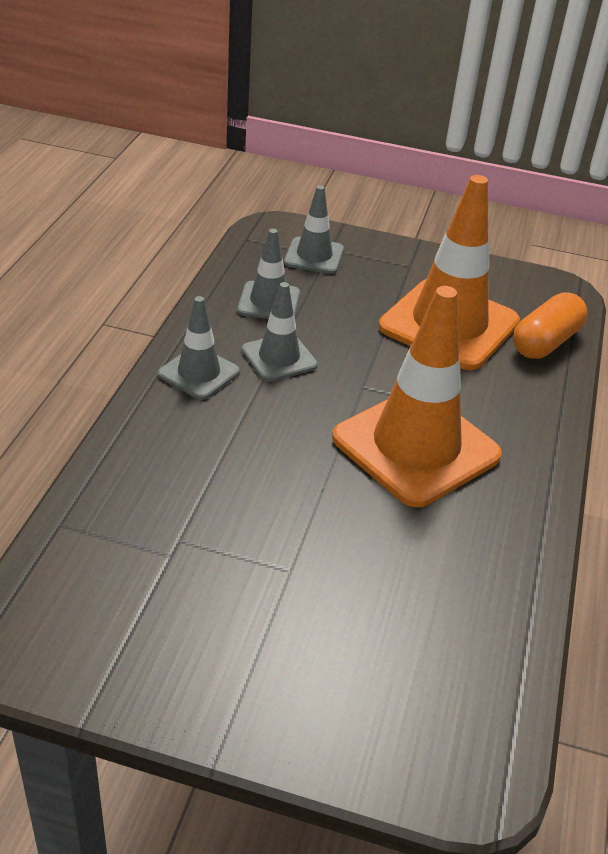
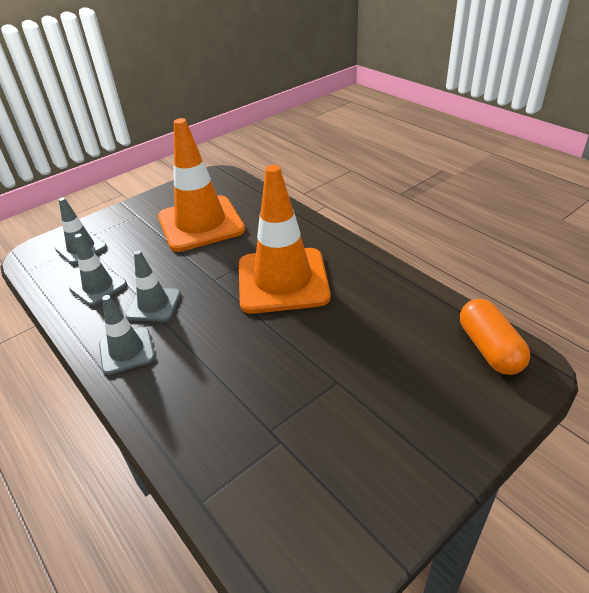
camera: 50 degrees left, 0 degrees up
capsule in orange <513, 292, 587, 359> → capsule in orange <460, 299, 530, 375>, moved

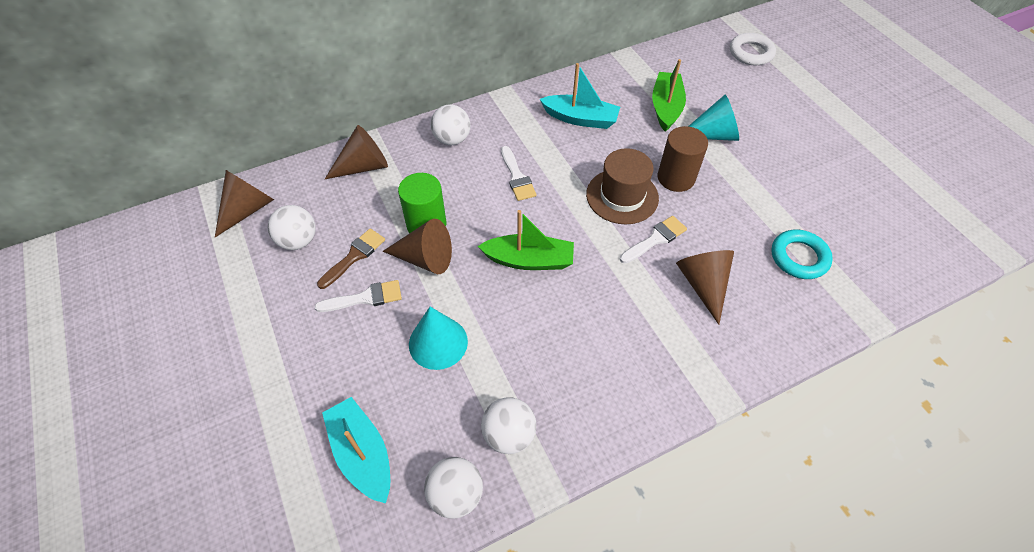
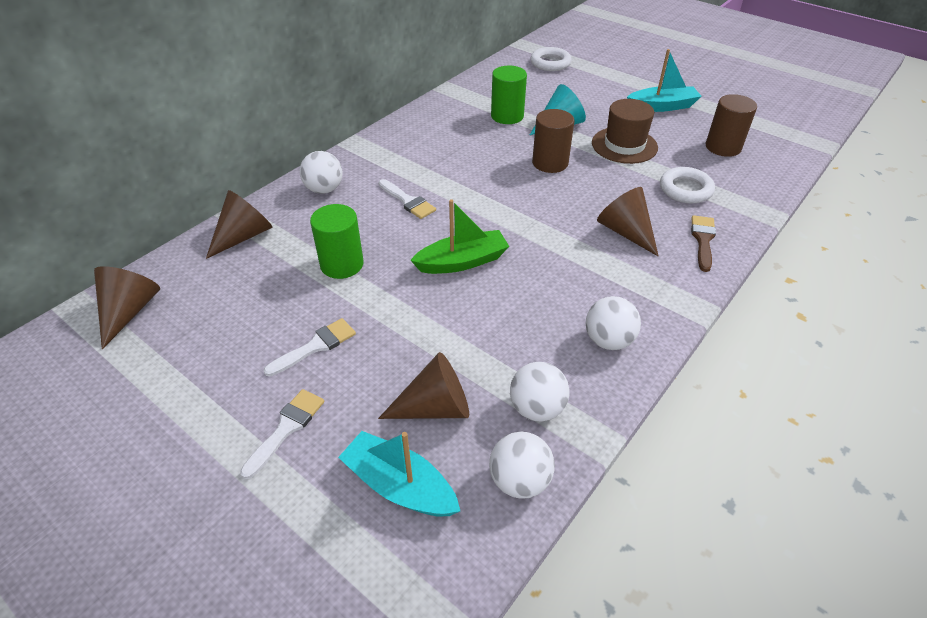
camera: 25 degrees left, 10 degrees down
brush in white <620, 216, 687, 264> → brush in white <240, 389, 324, 479>, moved
cone in brown <383, 219, 452, 274> → cone in brown <378, 352, 469, 419>, moved
boat in green <652, 59, 686, 132> → cylinder in green <491, 66, 527, 124>
ball in white <268, 205, 316, 250> → ball in white <586, 296, 641, 350>, moved
hat in brown <586, 148, 659, 224> → hat in brown <592, 99, 658, 164>, moved
boat in turquoise <540, 63, 620, 129> → boat in turquoise <627, 49, 702, 112>, moved
ring in turquoise <771, 229, 833, 279> → ring in white <660, 167, 715, 203>
brush in brown <317, 229, 385, 289> → brush in brown <691, 215, 716, 272>, moved
- → cylinder in brown <706, 94, 757, 157>
cone in turquoise <409, 307, 468, 370> → -

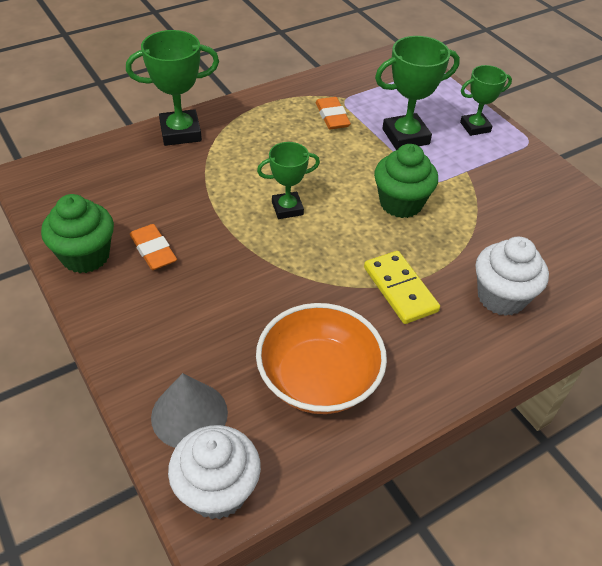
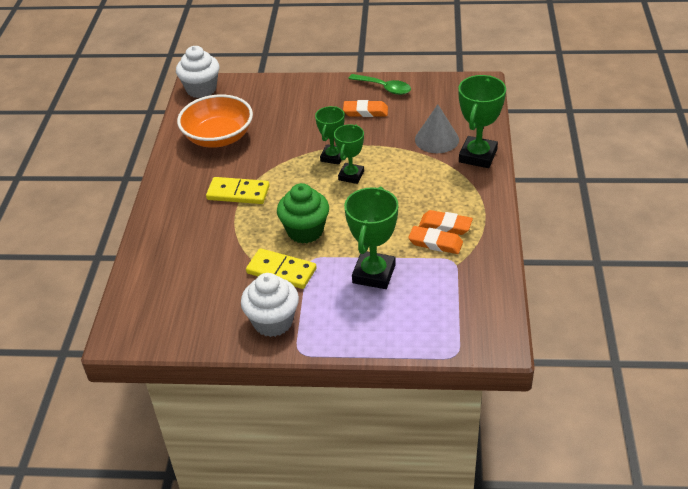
camera: 130 degrees right, 5 degrees down
cupcake in white <476, 237, 549, 316> → cupcake in white <241, 273, 299, 337>, moved
- → domino in yellow <246, 248, 317, 289>
trophy in green <460, 65, 512, 136> → trophy in green <315, 106, 345, 165>, moved
cupcake in green <41, 194, 114, 273> → spoon in green <348, 74, 411, 95>
cone in grey <151, 373, 228, 448> → cone in grey <415, 104, 459, 153>, moved
- → eraser in orange <419, 210, 473, 235>

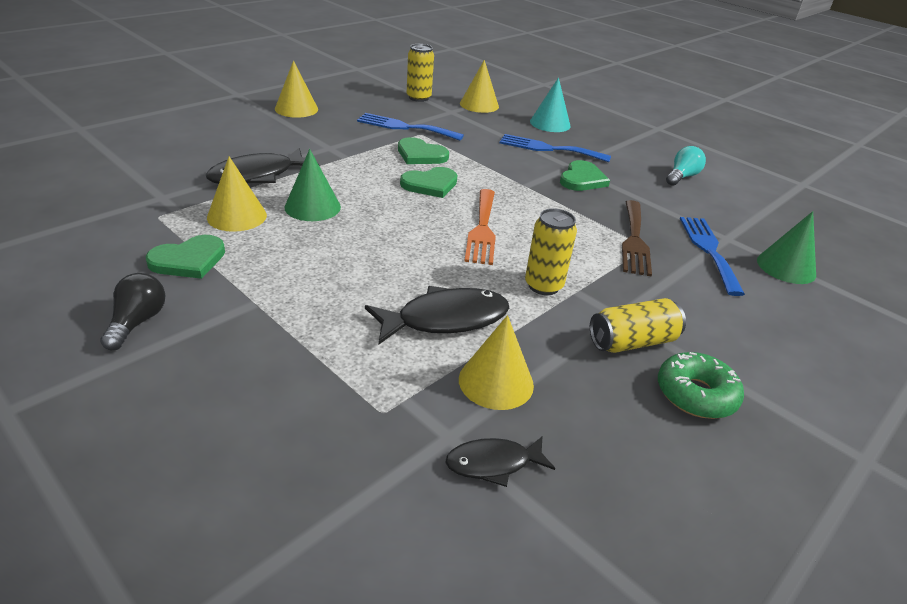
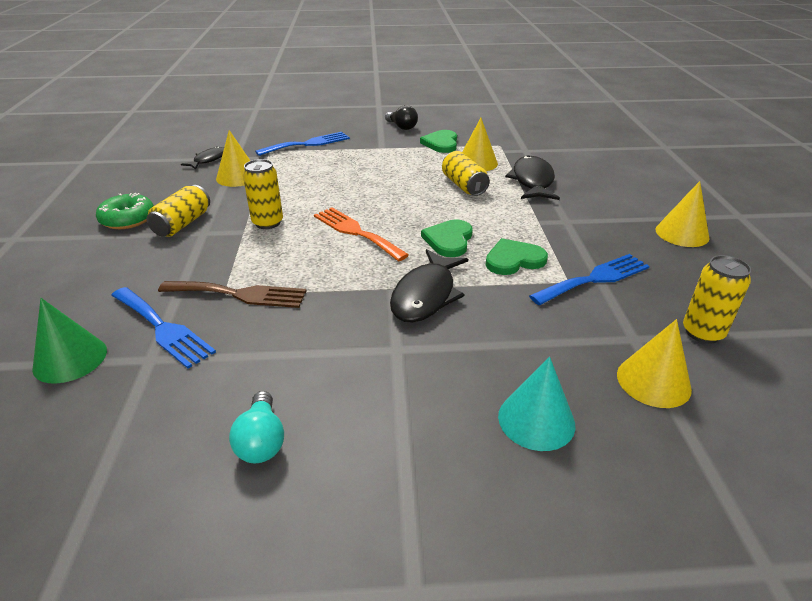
camera: 135 degrees right, 0 degrees up
fork in brown <622, 200, 652, 276> → fork in brown <158, 281, 307, 308>, 135 degrees clockwise
fork in blue <500, 134, 611, 162> → fork in blue <255, 132, 350, 156>, moved
fish in black <365, 286, 509, 344> → fish in black <390, 249, 468, 322>, moved
cone in green <284, 149, 341, 221> → can in yellow <442, 151, 490, 196>
heart in green <560, 160, 610, 191> → -

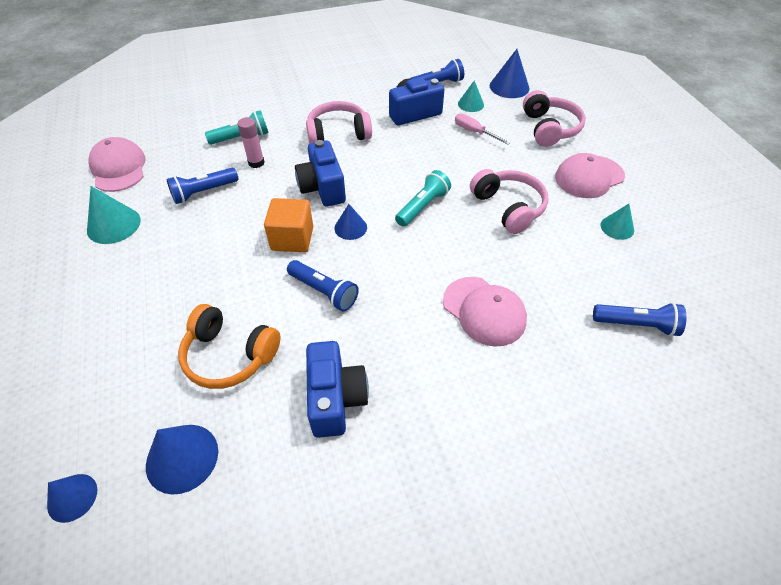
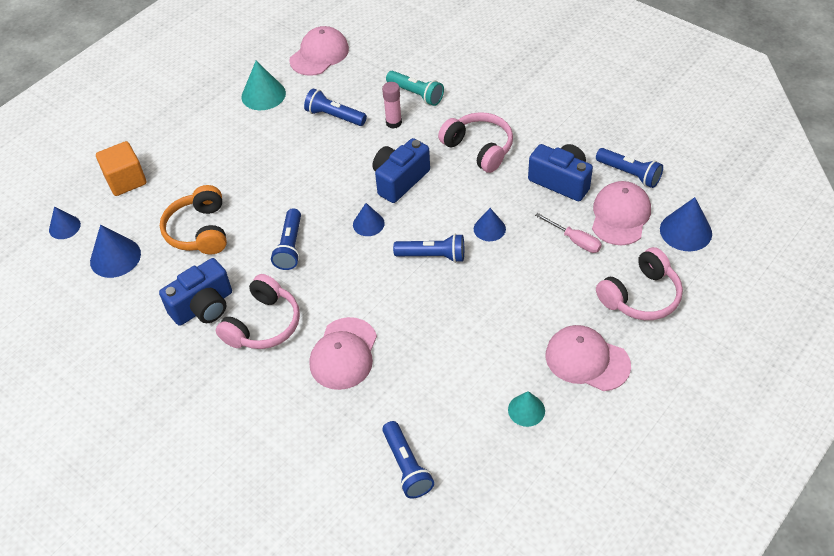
camera: 60 degrees right, 0 degrees up
cube in orange <264, 198, 313, 252> → cube in orange <96, 141, 147, 196>, moved
headphones in pink <470, 169, 548, 234> → headphones in pink <216, 274, 300, 349>, moved
flashlight in turquoise <395, 170, 451, 227> → flashlight in blue <393, 234, 464, 263>
- → cone in blue <474, 208, 506, 241>
screwdriver in pink <455, 114, 510, 145> → screwdriver in pink <535, 213, 602, 253>, 120 degrees clockwise
cone in turquoise <458, 80, 484, 112> → cap in pink <592, 181, 651, 245>

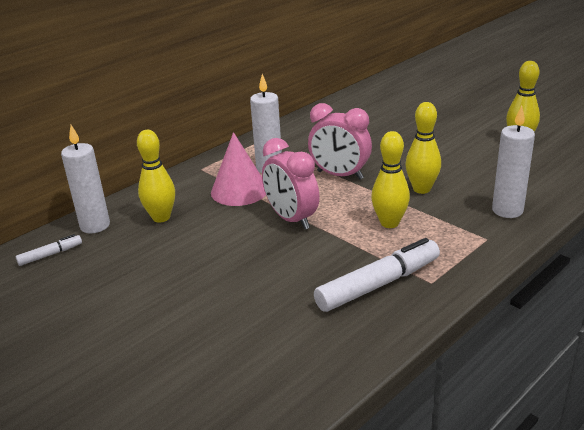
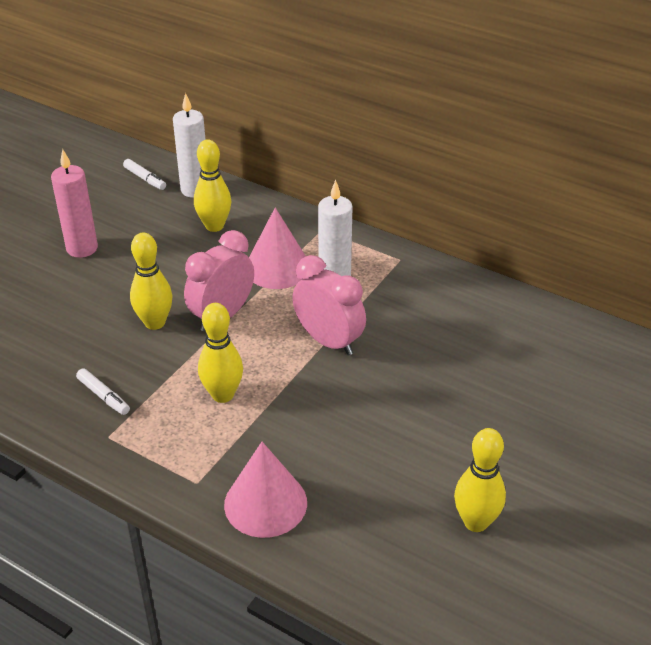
camera: 75 degrees right, 10 degrees up
- → candle in pink <51, 149, 98, 258>
marker in white <314, 238, 440, 312> → marker in white <76, 368, 130, 415>, x0.49
bowling pin in yellow <405, 102, 441, 194> → bowling pin in yellow <130, 232, 173, 330>, moved
candle in white <492, 105, 535, 218> → cone in pink <224, 442, 307, 538>
clock in pink <308, 103, 372, 179> → clock in pink <292, 255, 366, 356>, 120 degrees clockwise

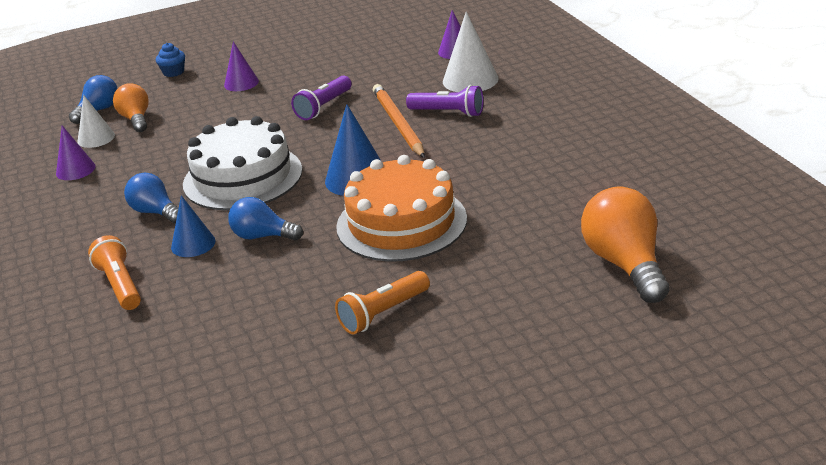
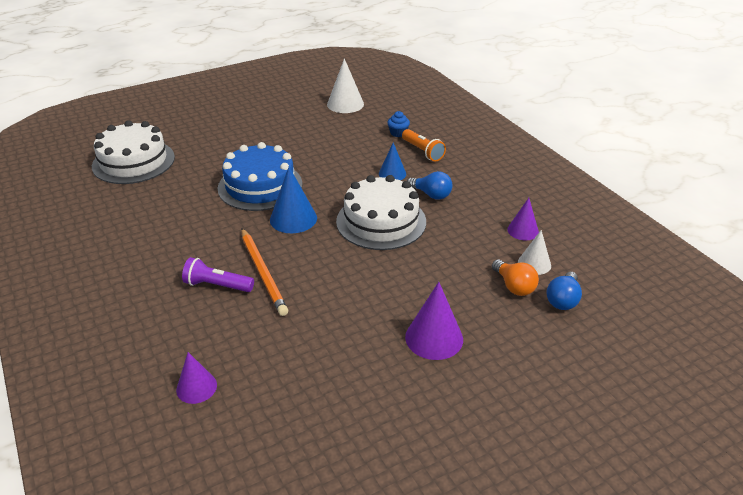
camera: 170 degrees right, 5 degrees up
light bulb in orange <581, 186, 669, 303> → cake in white <92, 120, 175, 184>
cake in orange <336, 155, 467, 262> → cake in blue <218, 142, 302, 211>
cone in white <443, 11, 499, 92> → cone in white <327, 58, 364, 113>, moved
cupcake in blue <156, 43, 185, 77> → cupcake in blue <387, 111, 410, 137>, moved
cone in purple <224, 42, 259, 91> → cone in purple <405, 282, 463, 360>, x1.56
light bulb in blue <228, 197, 303, 240> → -
flashlight in purple <291, 76, 352, 120> → -
flashlight in orange <335, 271, 430, 334> → -

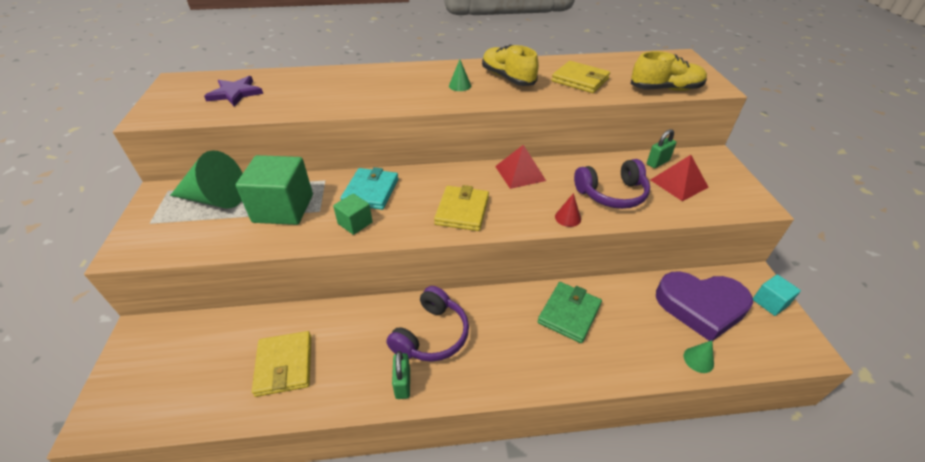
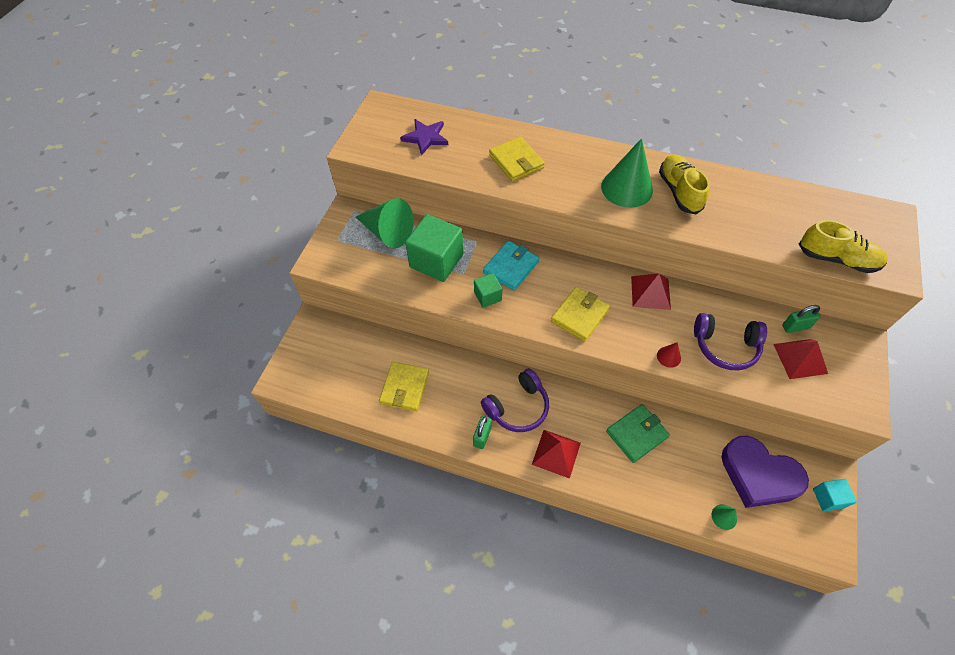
camera: 25 degrees right, 15 degrees up
wallet in yellow <552, 61, 610, 93> → wallet in yellow <489, 136, 545, 182>, moved
- → pyramid in red <532, 430, 581, 479>
cone in green <449, 59, 471, 91> → cone in green <601, 138, 653, 208>, x2.28

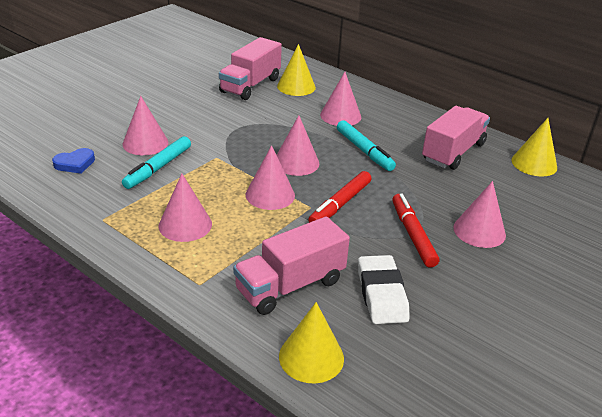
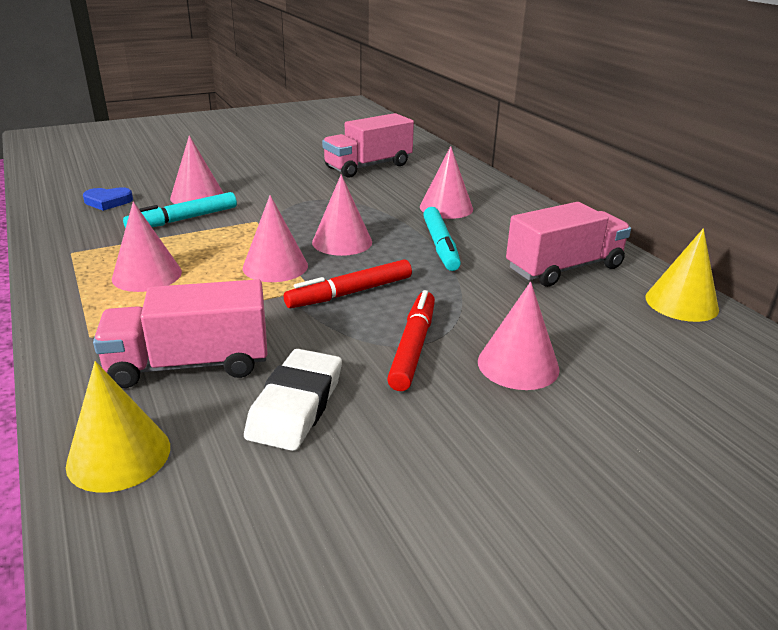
camera: 25 degrees right, 5 degrees down
cone in yellow <277, 44, 316, 96> → -

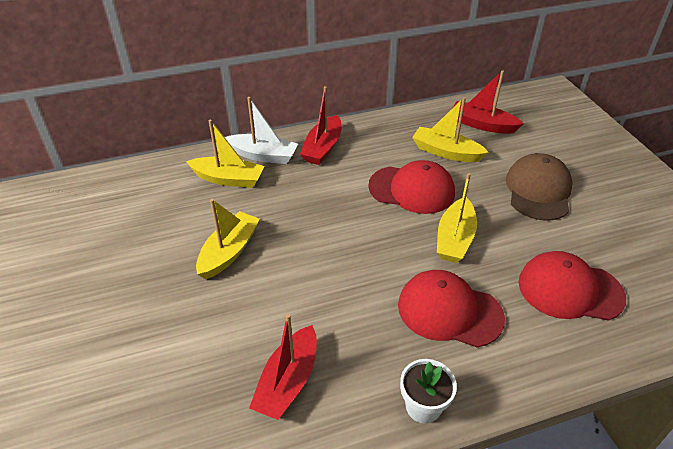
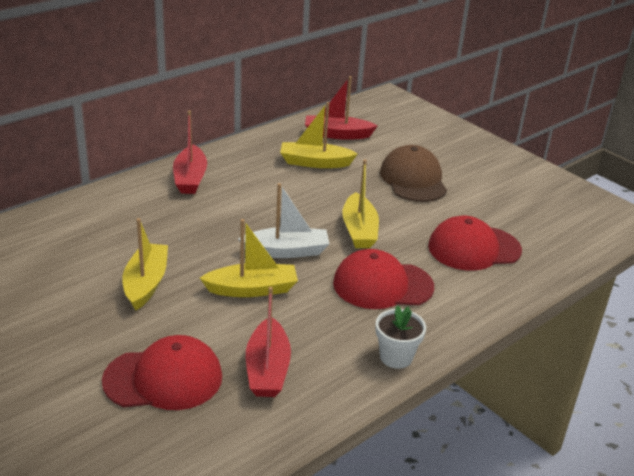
camera: 25 degrees left, 10 degrees down
cap in red <368, 160, 455, 214> → cap in red <102, 335, 222, 410>, moved
boat in yellow <186, 120, 265, 188> → boat in yellow <200, 219, 298, 297>, moved
boat in white <225, 97, 298, 164> → boat in white <238, 183, 330, 258>, moved

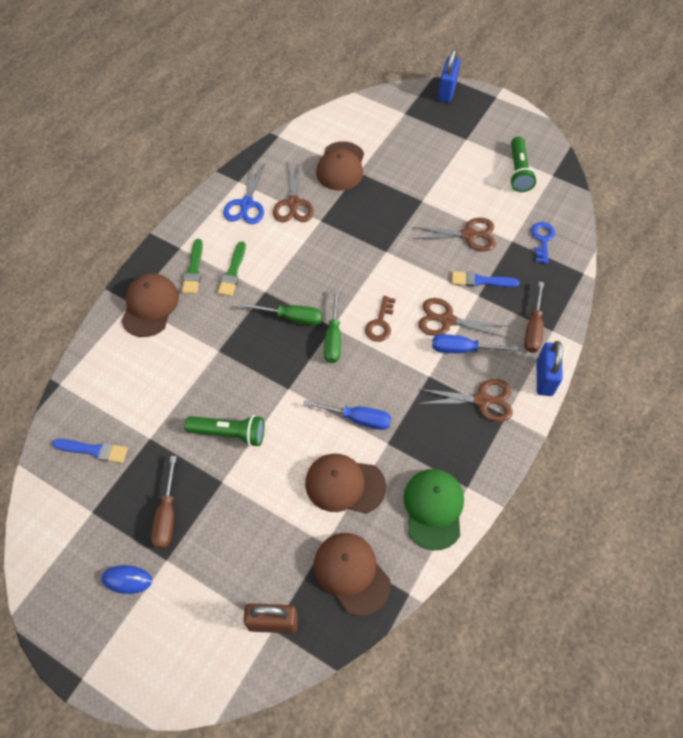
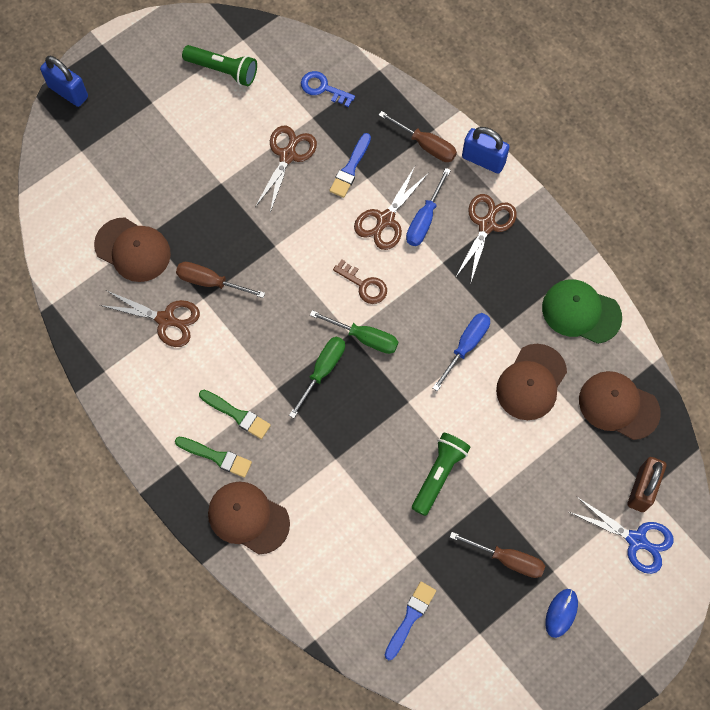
camera: 70 degrees left, 10 degrees up
- → screwdriver in brown <176, 262, 265, 298>
scissors in blue <223, 162, 265, 224> → scissors in blue <569, 497, 674, 574>, moved
cap in brown <314, 533, 391, 616> → cap in brown <579, 371, 661, 440>, 45 degrees clockwise

